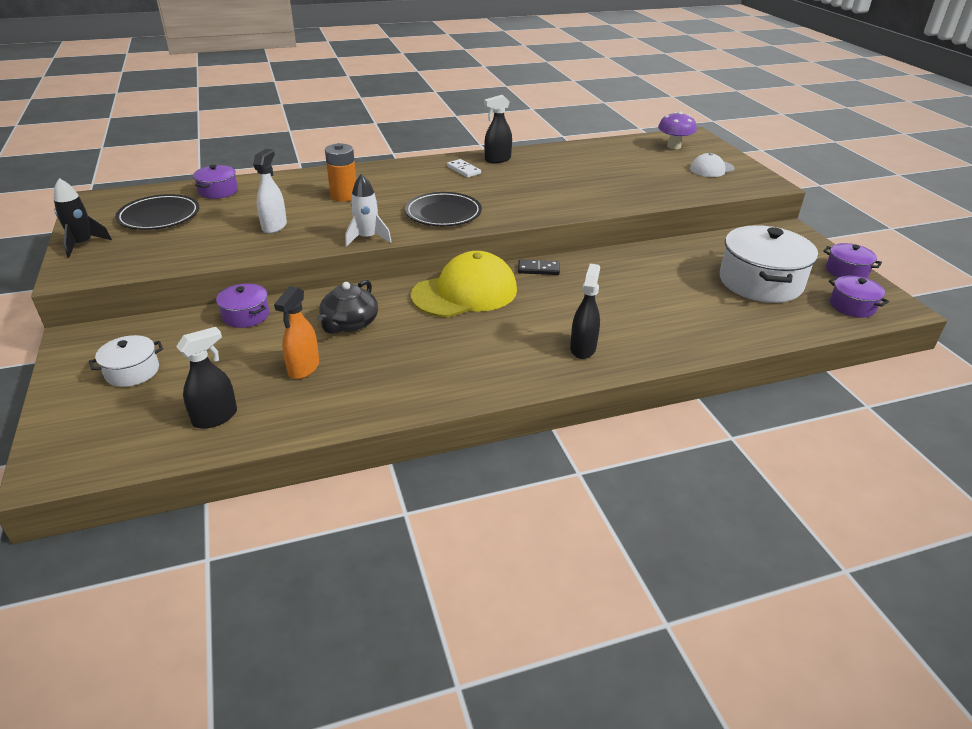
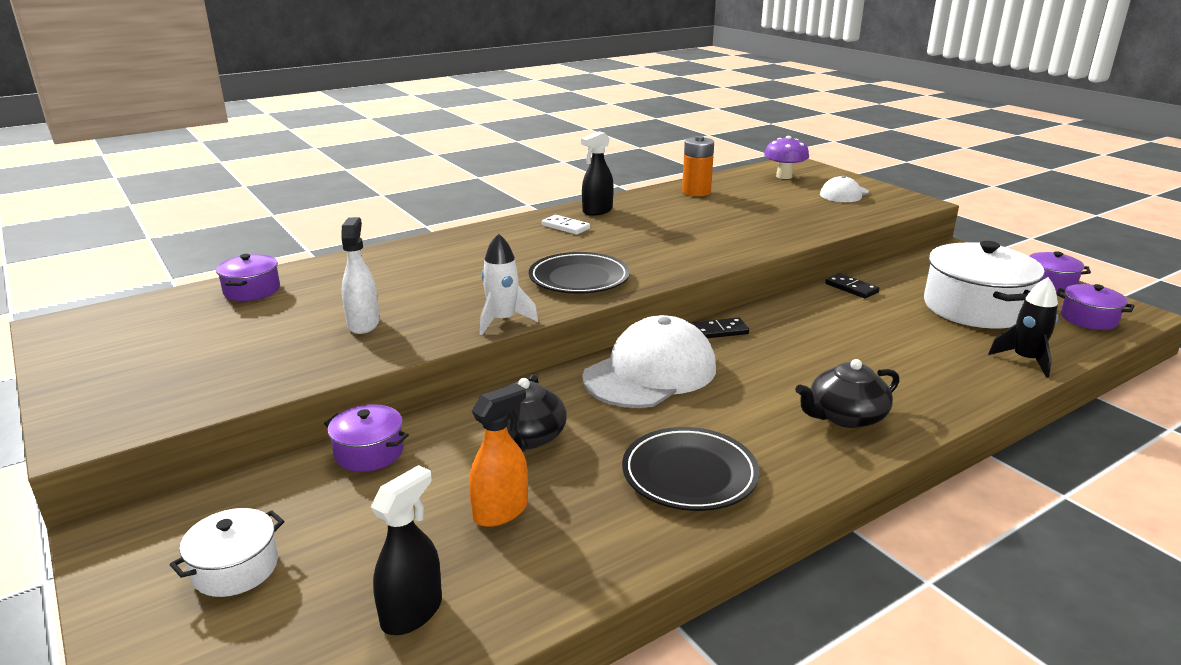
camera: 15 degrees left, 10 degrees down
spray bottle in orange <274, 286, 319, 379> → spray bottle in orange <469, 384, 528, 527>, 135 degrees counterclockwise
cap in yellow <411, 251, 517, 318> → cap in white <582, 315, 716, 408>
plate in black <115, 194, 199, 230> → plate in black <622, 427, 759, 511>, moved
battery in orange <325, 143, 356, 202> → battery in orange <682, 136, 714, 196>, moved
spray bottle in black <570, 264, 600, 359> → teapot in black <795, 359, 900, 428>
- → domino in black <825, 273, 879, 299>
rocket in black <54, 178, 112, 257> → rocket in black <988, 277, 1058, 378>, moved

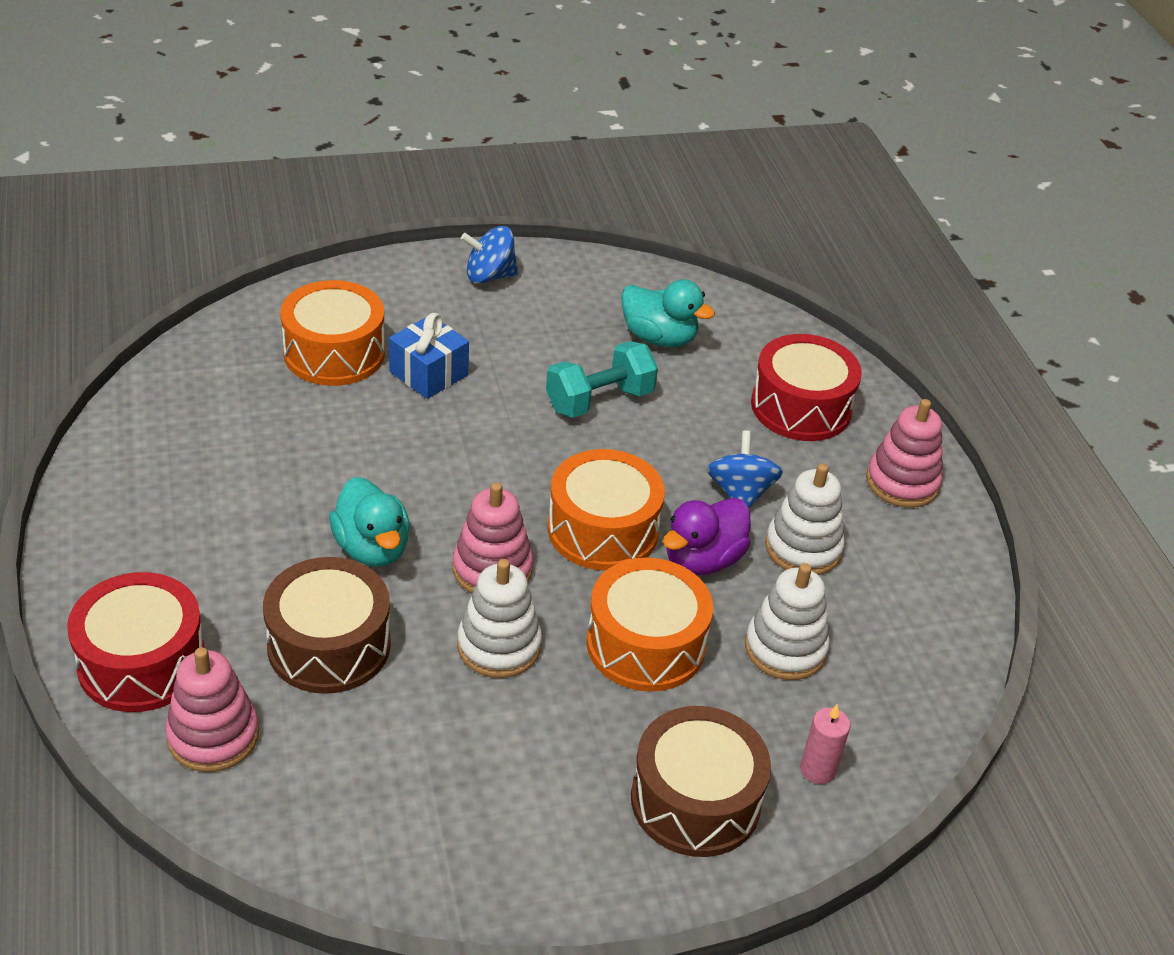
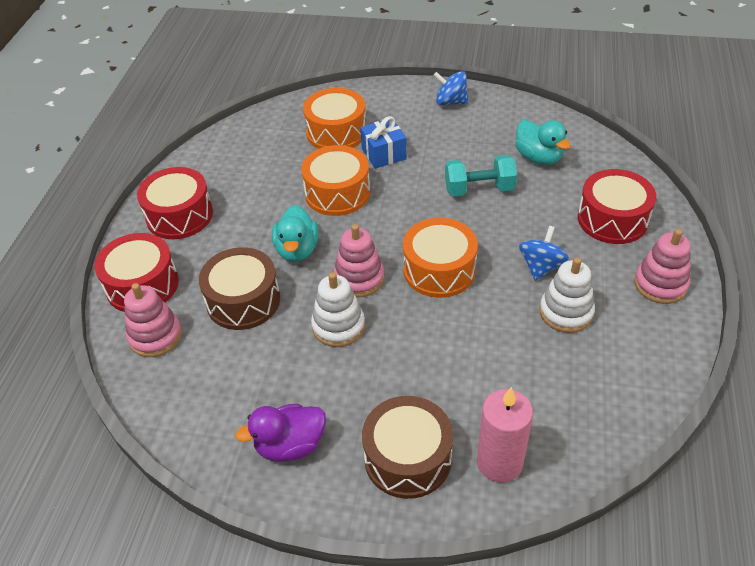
camera: 30 degrees right, 5 degrees up
- → drum in red <137, 167, 213, 239>
duck in purple <663, 498, 751, 575> → duck in purple <235, 404, 326, 462>, moved
drum in orange <586, 558, 713, 692> → drum in orange <301, 145, 370, 216>, moved
candle in pink <800, 704, 850, 784> → candle in pink <477, 387, 533, 483>, x1.82
stacking toy in white <745, 563, 830, 680> → -

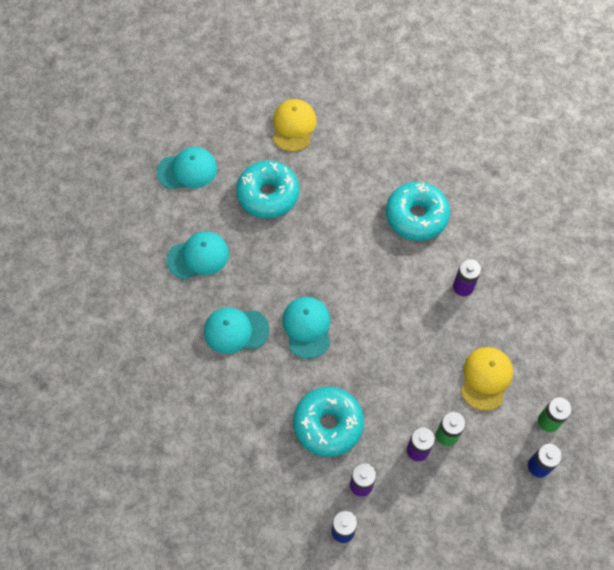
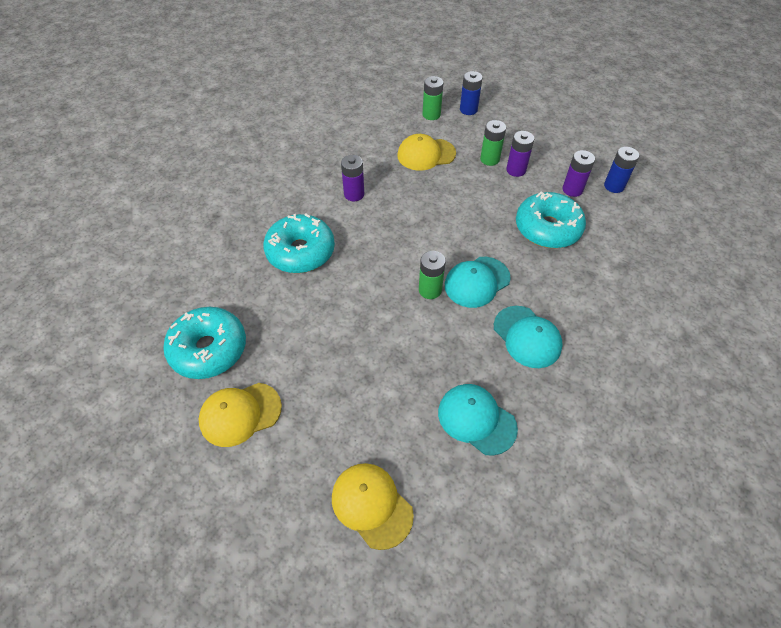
camera: 120 degrees left, 10 degrees down
donut in turquoise <236, 160, 299, 219> → donut in turquoise <163, 307, 246, 379>, moved
cap in turquoise <157, 147, 217, 190> → cap in yellow <332, 463, 414, 550>
- → battery in green <419, 251, 446, 299>

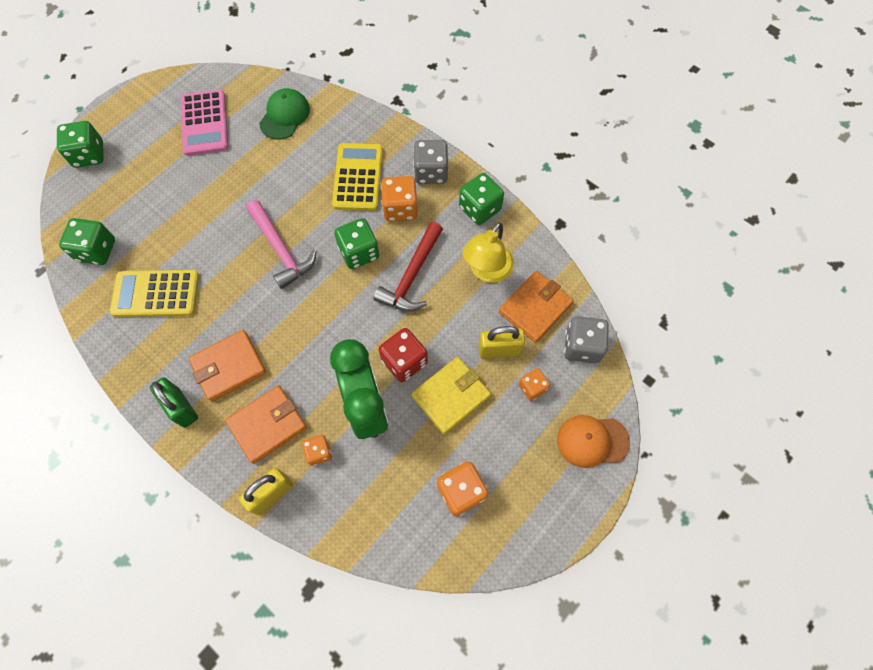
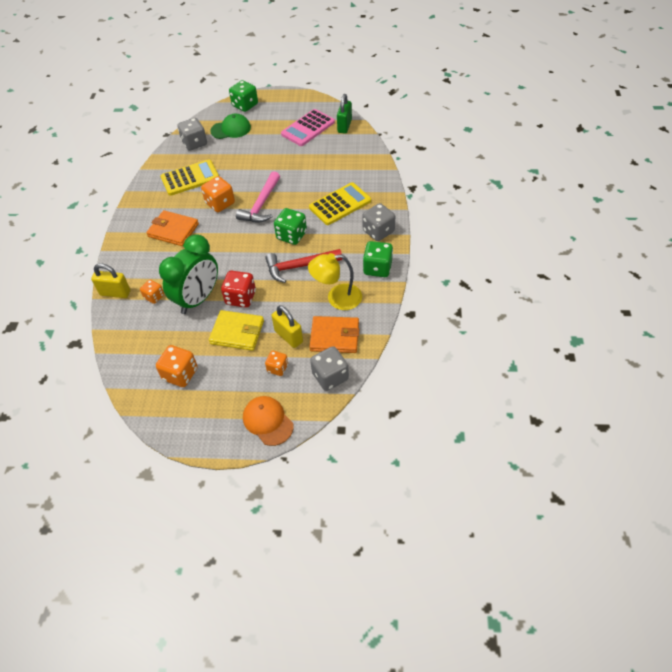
camera: 55 degrees right, 15 degrees down
calculator in yellow <110, 270, 199, 317> → calculator in yellow <161, 159, 219, 196>, 105 degrees clockwise
dice in green <59, 218, 115, 265> → dice in grey <177, 118, 207, 151>
dice in orange <381, 176, 418, 221> → dice in orange <201, 176, 235, 212>, moved
cap in green <259, 88, 310, 139> → cap in green <210, 114, 251, 139>, moved
padlock in green <150, 377, 198, 428> → padlock in green <337, 94, 352, 134>, moved
wallet in orange <225, 385, 307, 464> → -

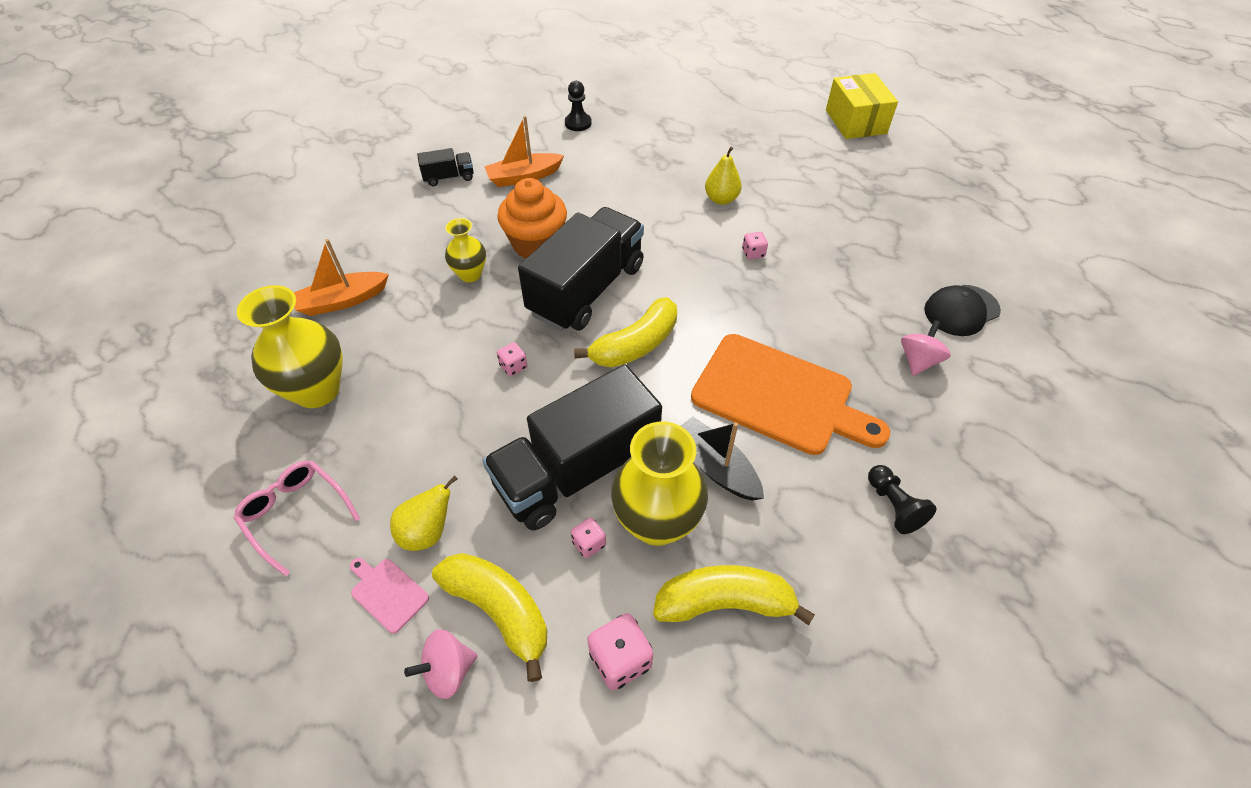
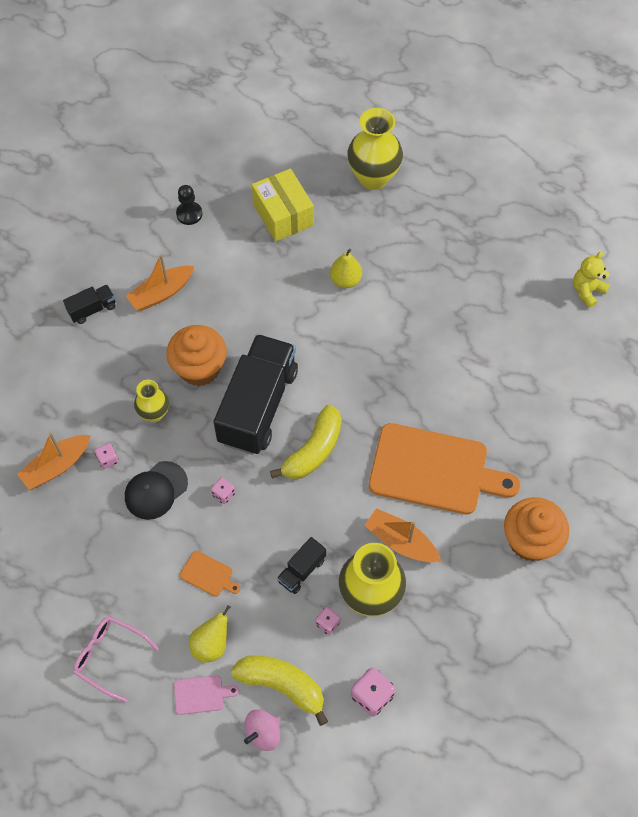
camera: 15 degrees left, 10 degrees up
dice in pink <742, 232, 768, 260> → dice in pink <95, 443, 119, 469>, moved
cap in black <924, 285, 1001, 336> → cap in black <125, 461, 188, 520>, moved
cutting board in pink <350, 558, 429, 634> → cutting board in pink <174, 675, 239, 715>, 150 degrees clockwise
- → cutting board in orange <180, 551, 240, 597>
box in yellow <826, 73, 898, 139> → box in yellow <252, 168, 314, 242>, moved
truck in black <482, 364, 662, 530> → truck in black <277, 537, 326, 594>, x0.43
vase in yellow <237, 285, 343, 408> → vase in yellow <347, 108, 403, 190>, moved
boat in black <681, 417, 764, 501> → boat in orange <364, 508, 441, 562>
pawn in black <868, 465, 937, 534> → cupcake in orange <504, 497, 569, 561>
- → teddy bear in yellow <573, 251, 610, 308>
banana in yellow <653, 565, 815, 626> → -
spinning top in pink <901, 320, 951, 376> → -

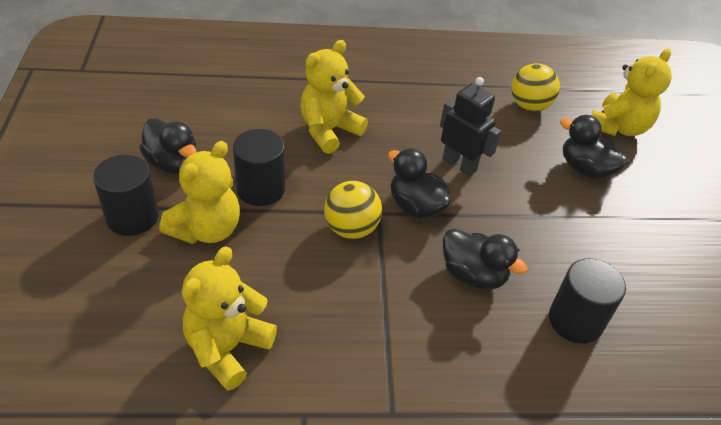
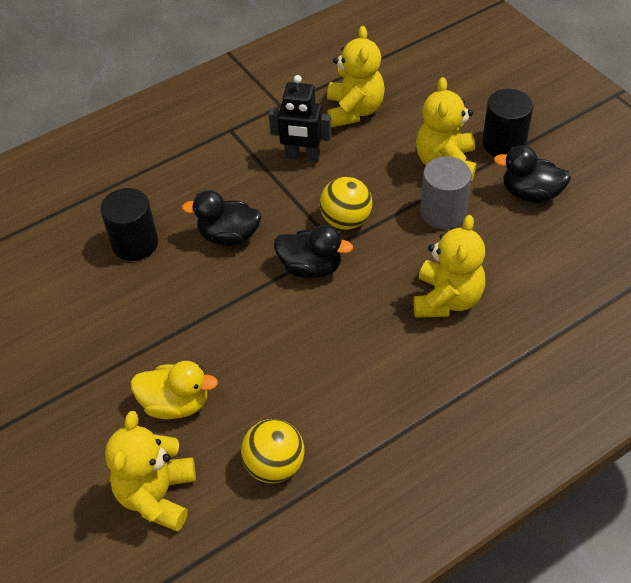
camera: 155 degrees right, 5 degrees up
duck in black <560, 115, 628, 179> → duck in yellow <131, 361, 218, 419>
robot in black <440, 77, 501, 177> → robot in black <269, 75, 331, 162>, moved
cylinder in black <233, 129, 285, 206> → cylinder in grey <421, 156, 472, 229>

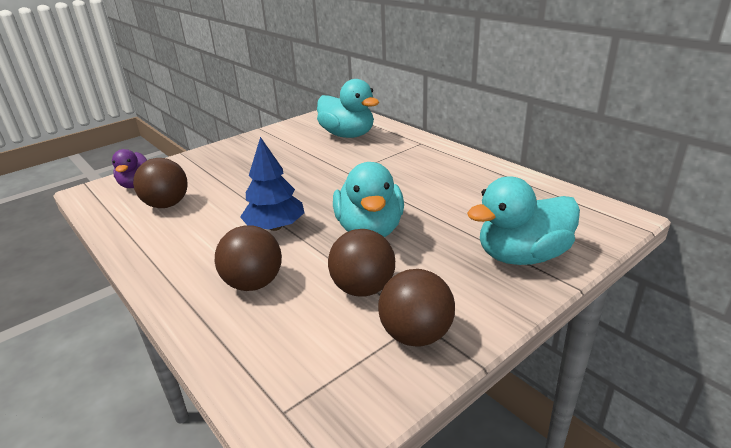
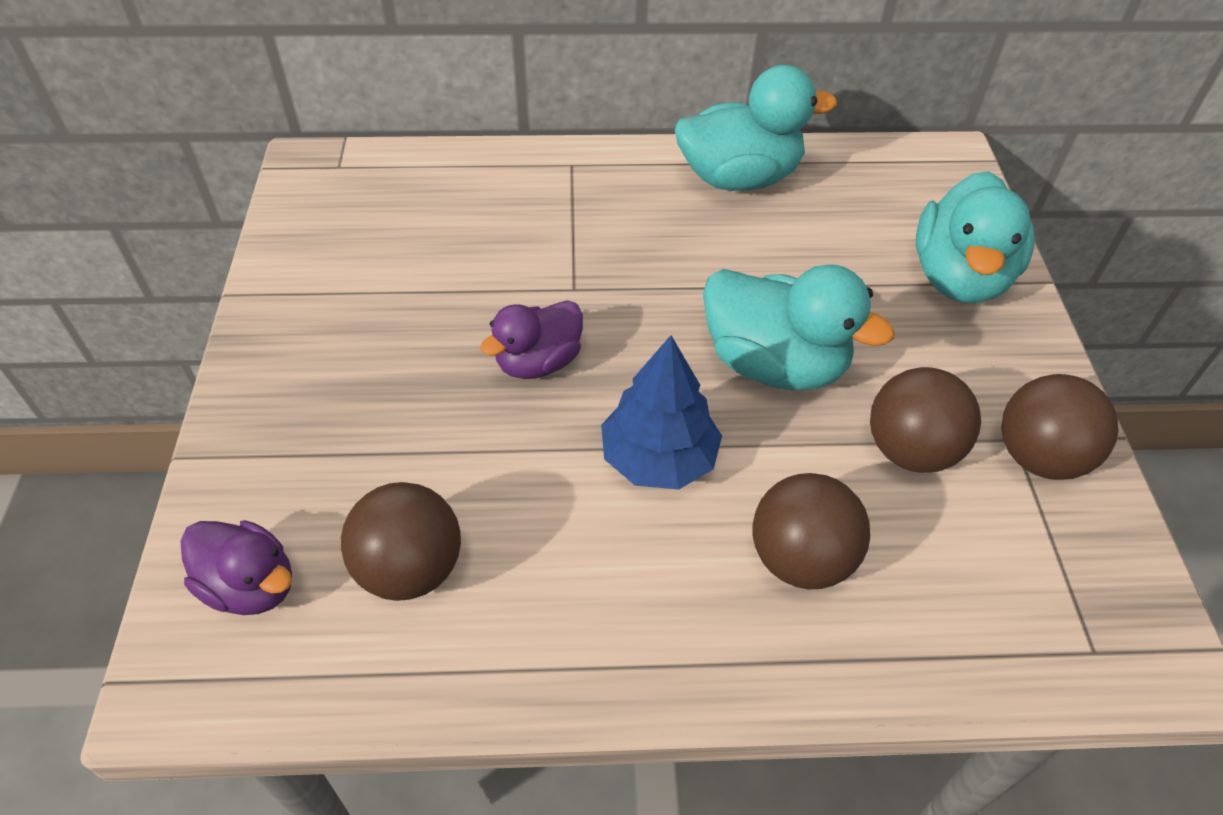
camera: 55 degrees left, 20 degrees up
- → duck in purple <480, 300, 583, 379>
duck in turquoise <317, 79, 379, 138> → duck in turquoise <675, 65, 837, 191>, moved

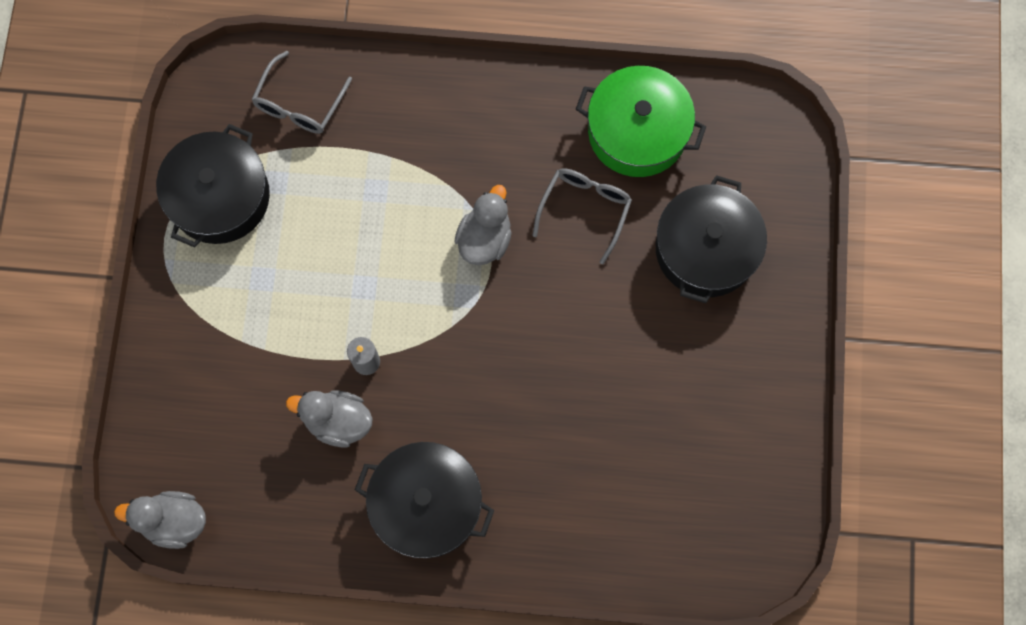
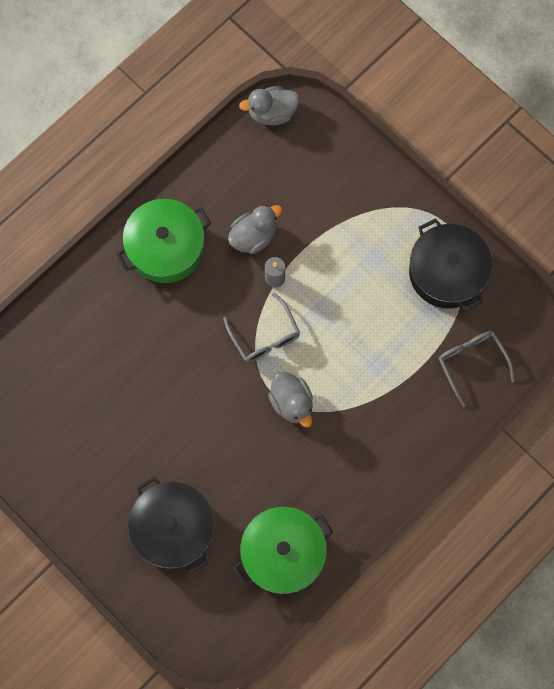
camera: 130 degrees right, 0 degrees up
pot in black <355, 442, 494, 558> → pot in green <116, 199, 211, 283>
glasses in grey <532, 168, 632, 264> → glasses in grey <223, 293, 300, 362>, moved
duck in grey <114, 491, 206, 549> → duck in grey <239, 86, 299, 125>, 150 degrees counterclockwise

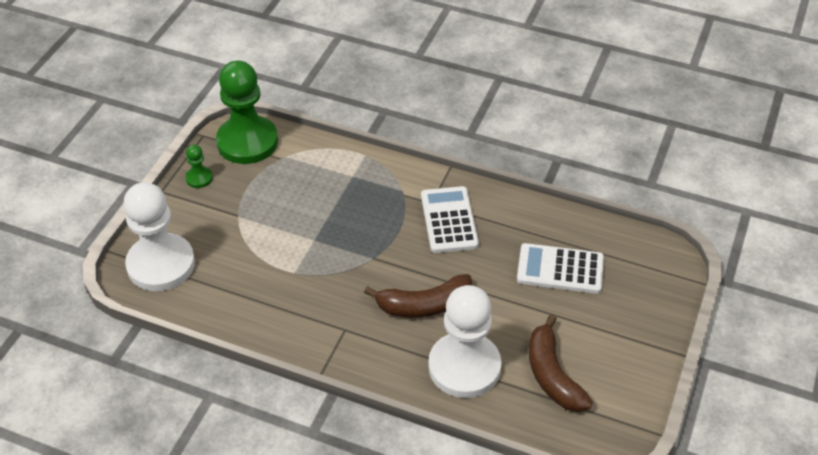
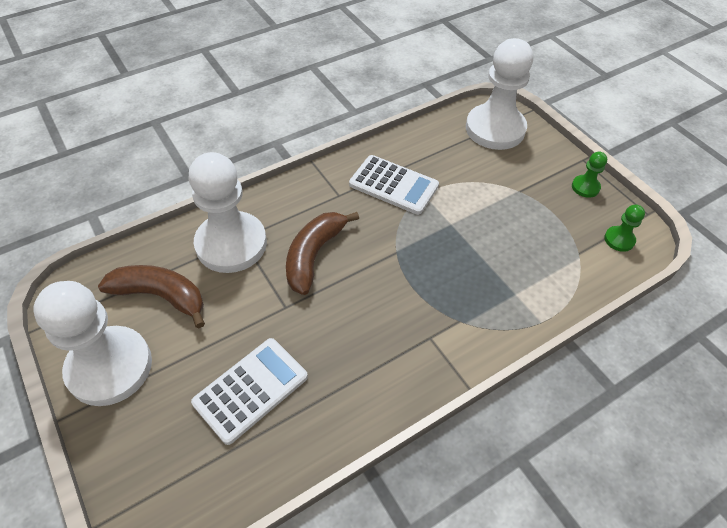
camera: 125 degrees right, 5 degrees up
- → pawn in white <33, 281, 152, 406>
calculator in white <421, 186, 479, 253> → calculator in white <349, 155, 439, 215>, moved
pawn in green <216, 60, 278, 164> → pawn in green <604, 205, 645, 252>, x0.43

